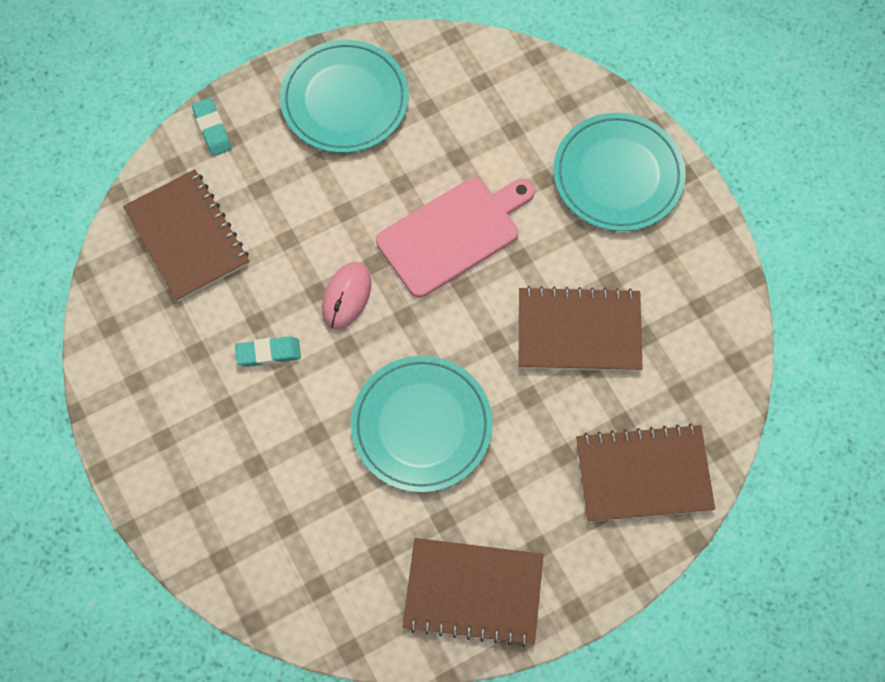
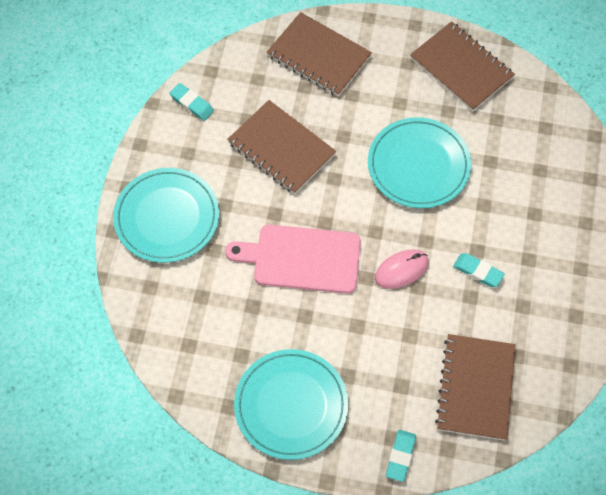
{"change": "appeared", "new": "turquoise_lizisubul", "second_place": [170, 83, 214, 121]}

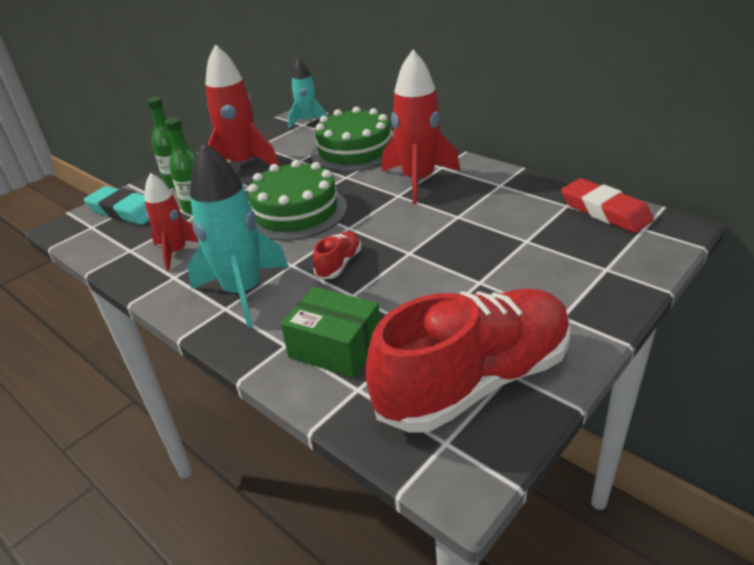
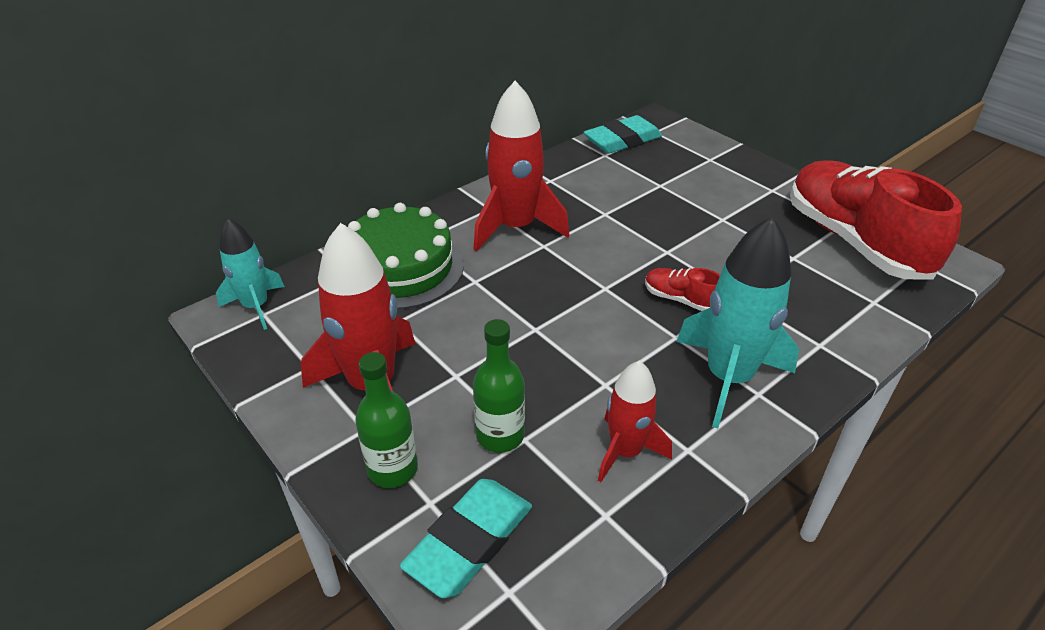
{"change": "missing", "old": "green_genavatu", "first_place": [247, 160, 347, 240]}
{"change": "colour", "old": "red_lizisubul", "new": "turquoise_lizisubul", "first_place": [561, 178, 654, 233], "second_place": [583, 115, 662, 154]}
{"change": "missing", "old": "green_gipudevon", "first_place": [281, 287, 380, 378]}

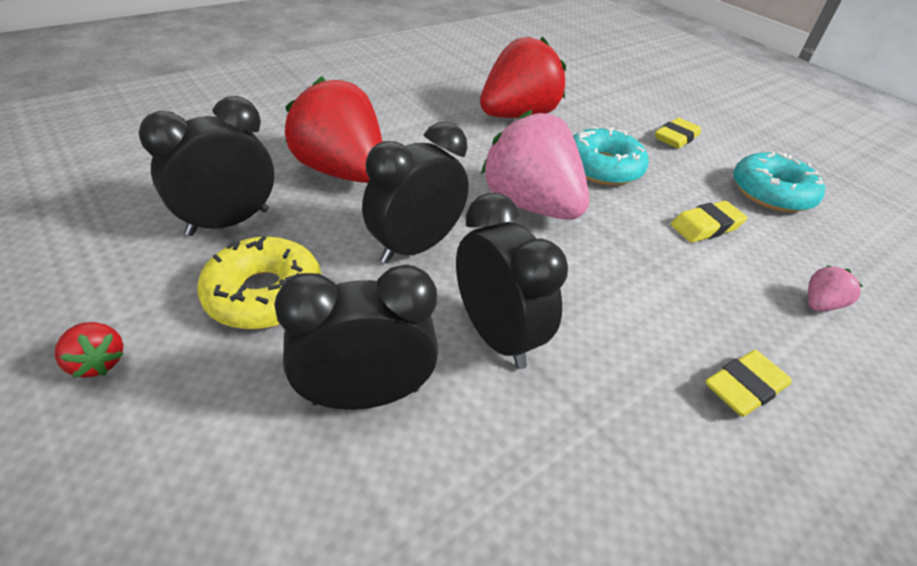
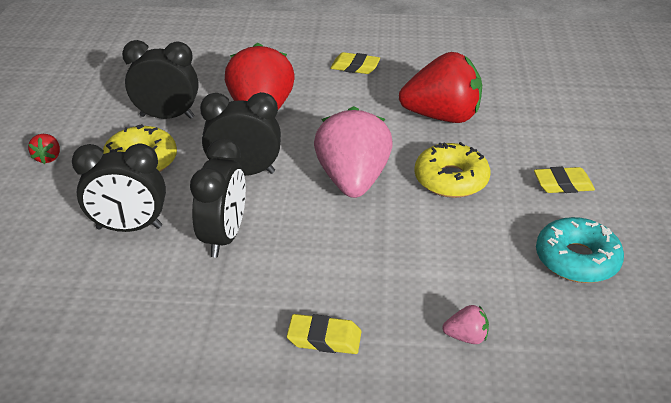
{"change": "colour", "old": "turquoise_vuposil", "new": "yellow_vuposil", "first_place": [573, 126, 649, 185], "second_place": [414, 142, 490, 198]}
{"change": "relocated", "old": "yellow_lizisubul", "first_place": [671, 201, 748, 243], "second_place": [330, 52, 380, 74]}
{"change": "spun", "old": "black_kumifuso", "first_place": [274, 264, 438, 410], "second_place": [72, 144, 166, 232], "degrees": 150}

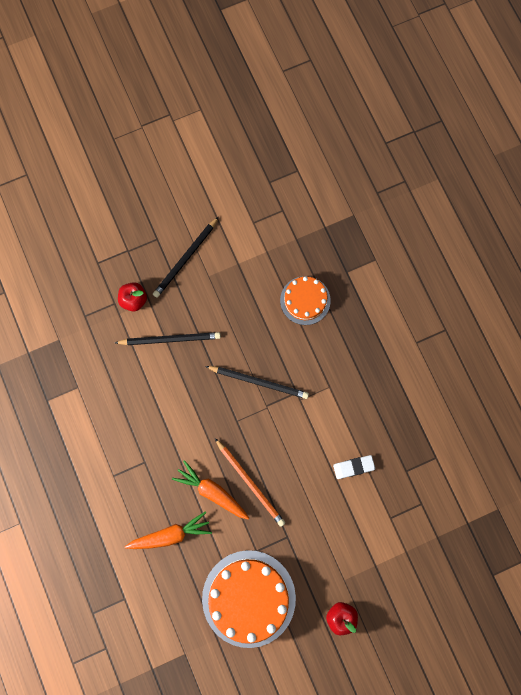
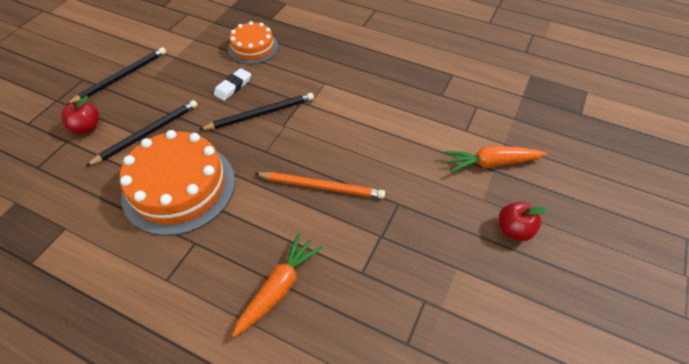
{"change": "spun", "old": "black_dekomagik", "first_place": [153, 217, 219, 298], "second_place": [67, 47, 166, 105], "degrees": -135}
{"change": "relocated", "old": "white_lizisubul", "first_place": [333, 455, 375, 479], "second_place": [214, 68, 251, 101]}
{"change": "relocated", "old": "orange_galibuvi", "first_place": [172, 460, 249, 519], "second_place": [444, 146, 547, 172]}
{"change": "relocated", "old": "orange_genavatu", "first_place": [202, 550, 296, 648], "second_place": [120, 130, 235, 236]}

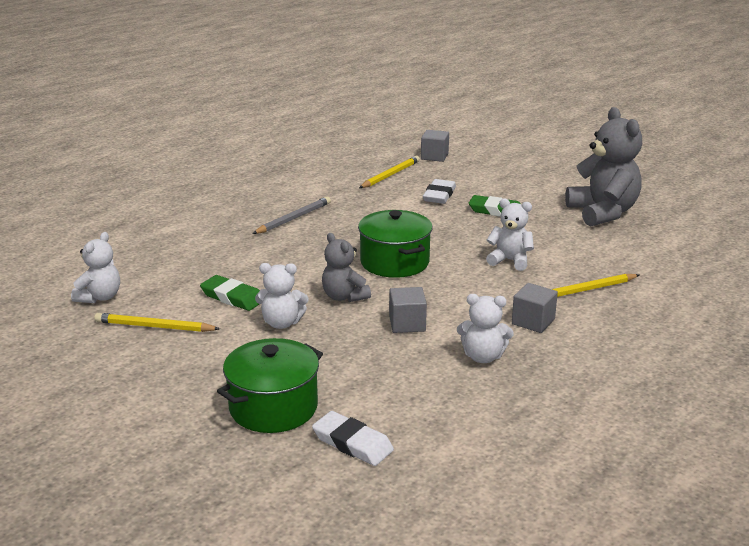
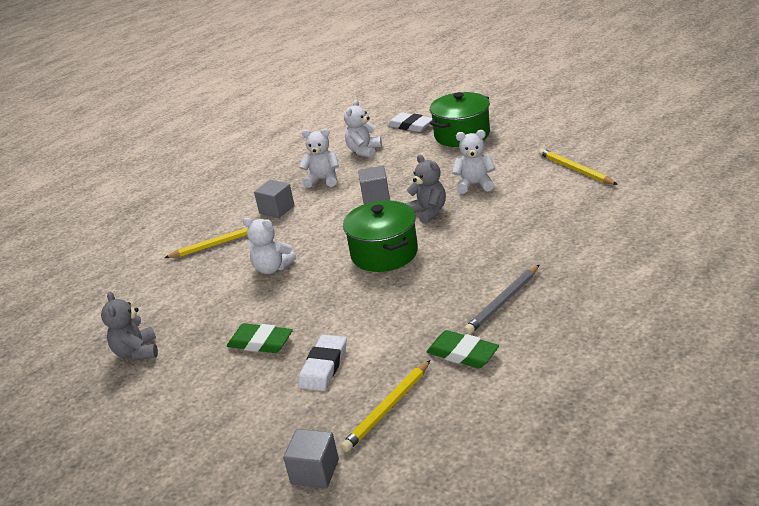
{"change": "size", "old": "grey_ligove", "first_place": [565, 107, 642, 227], "second_place": [101, 292, 158, 361], "factor": 0.56}
{"change": "relocated", "old": "white_ligove", "first_place": [71, 232, 120, 303], "second_place": [344, 100, 382, 158]}
{"change": "relocated", "old": "green_lizisubul", "first_place": [200, 275, 260, 311], "second_place": [427, 330, 499, 368]}
{"change": "spun", "old": "yellow_dekomagik", "first_place": [95, 313, 220, 332], "second_place": [539, 148, 618, 185], "degrees": -135}

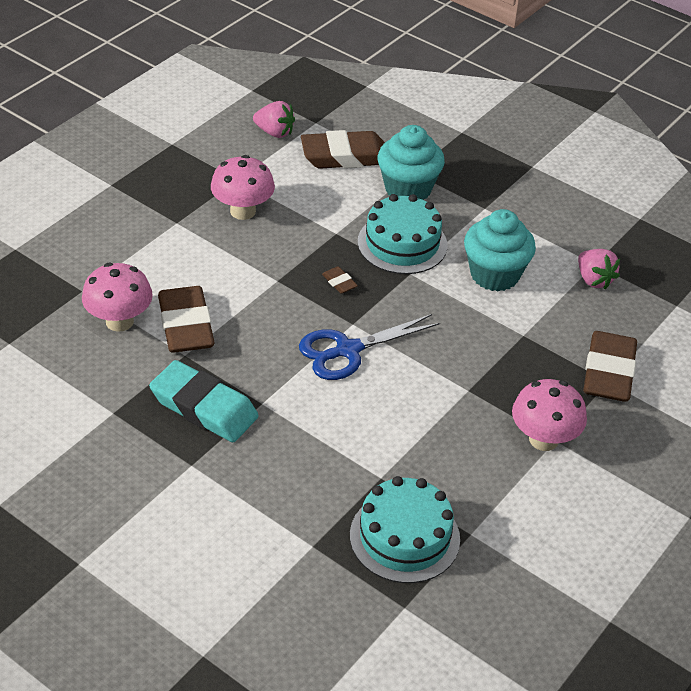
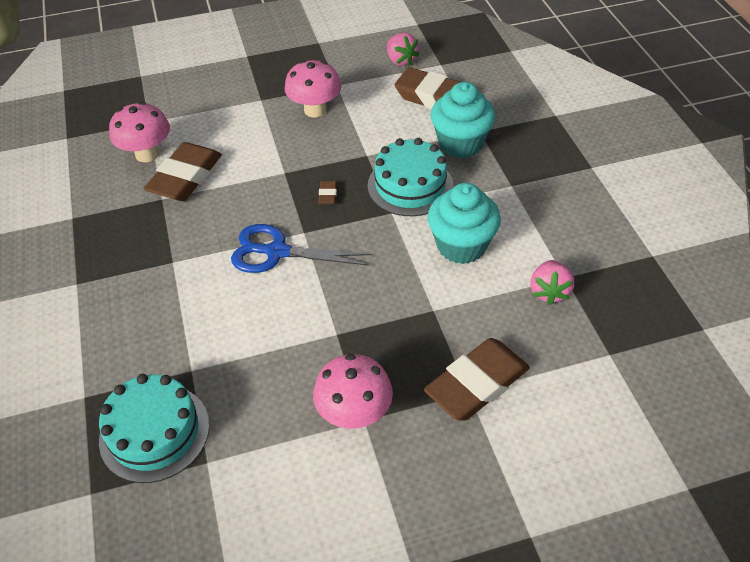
{"change": "missing", "old": "turquoise_lizisubul", "first_place": [149, 360, 259, 442]}

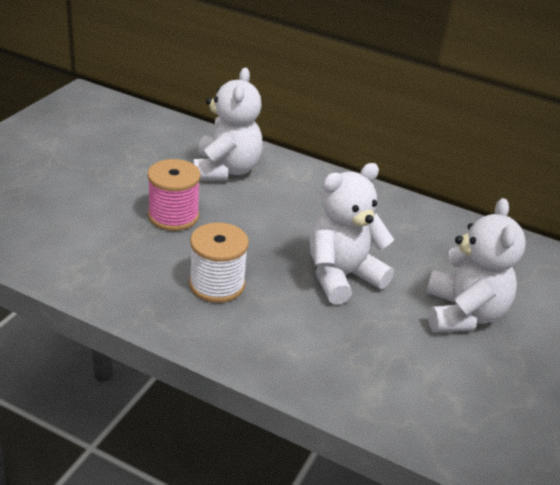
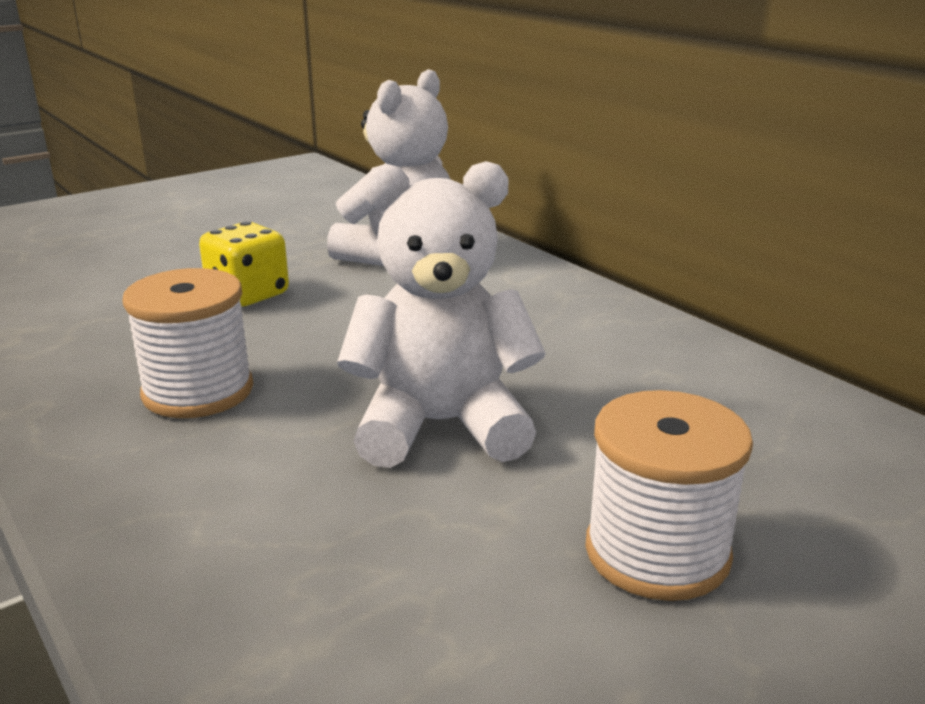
{"change": "exchanged", "old": "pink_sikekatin", "new": "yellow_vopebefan", "first_place": [147, 159, 201, 231], "second_place": [199, 221, 289, 306]}
{"change": "exchanged", "old": "white_ligove", "new": "white_sikekatin", "first_place": [426, 198, 526, 332], "second_place": [585, 390, 753, 601]}

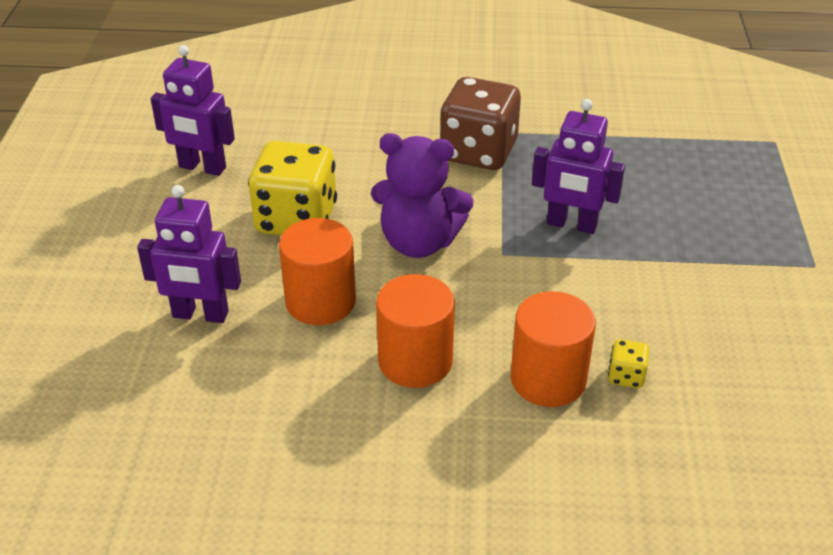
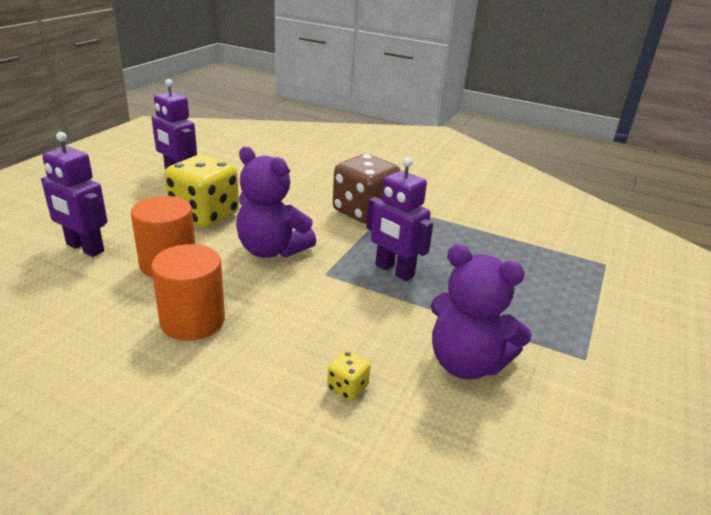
{"change": "missing", "old": "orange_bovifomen", "first_place": [511, 291, 596, 407]}
{"change": "appeared", "new": "purple_ligove", "second_place": [431, 244, 532, 380]}

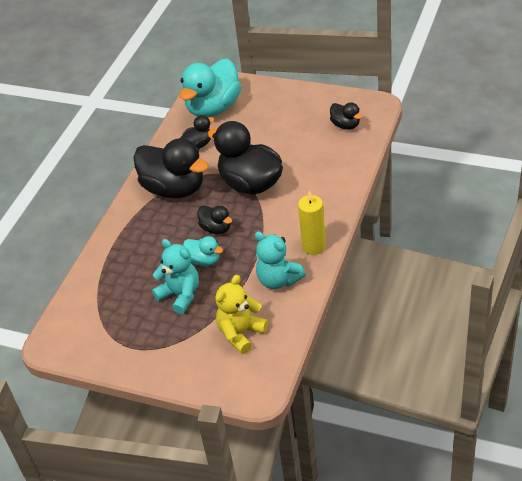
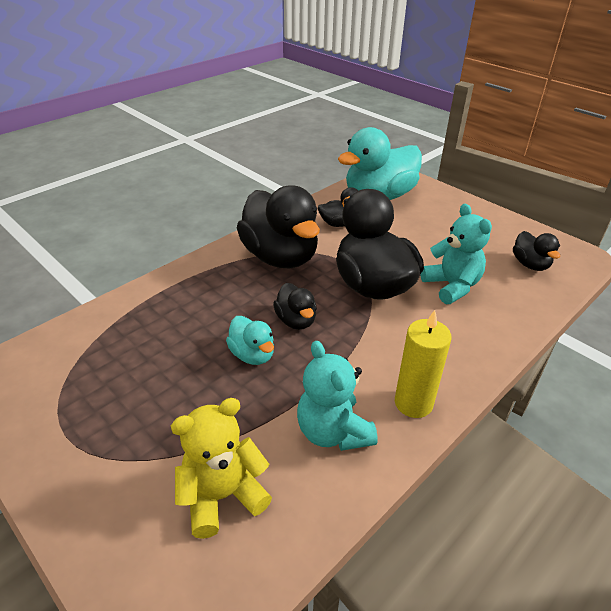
{"change": "relocated", "old": "turquoise_ligove", "first_place": [152, 239, 199, 314], "second_place": [420, 204, 492, 304]}

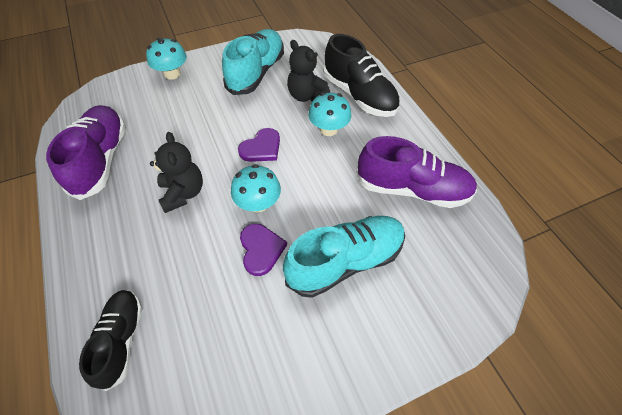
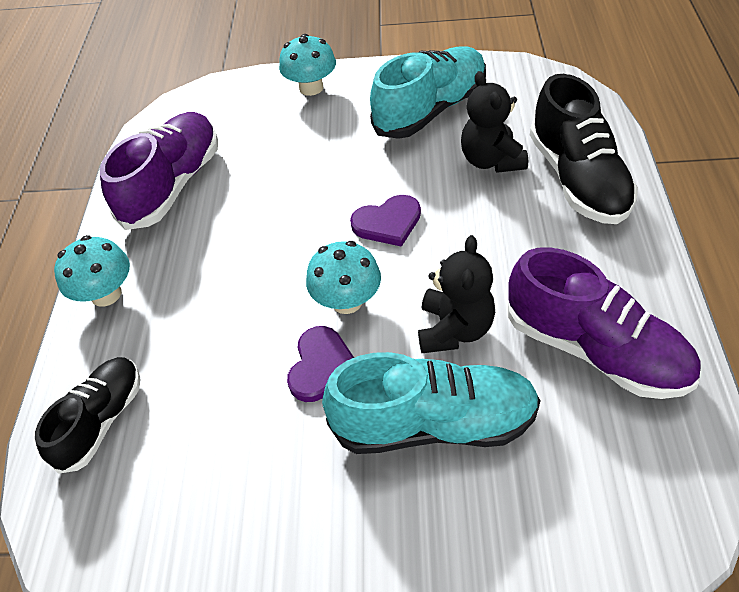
{"change": "relocated", "old": "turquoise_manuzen", "first_place": [308, 92, 351, 136], "second_place": [54, 235, 130, 307]}
{"change": "relocated", "old": "black_ligove", "first_place": [150, 132, 203, 213], "second_place": [418, 235, 495, 353]}

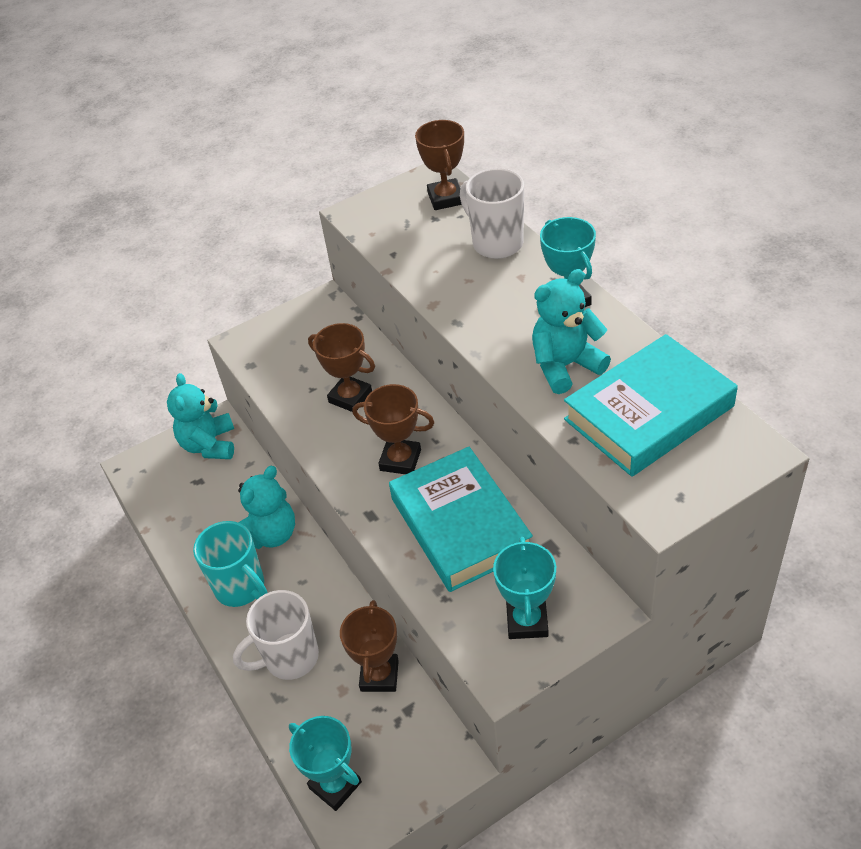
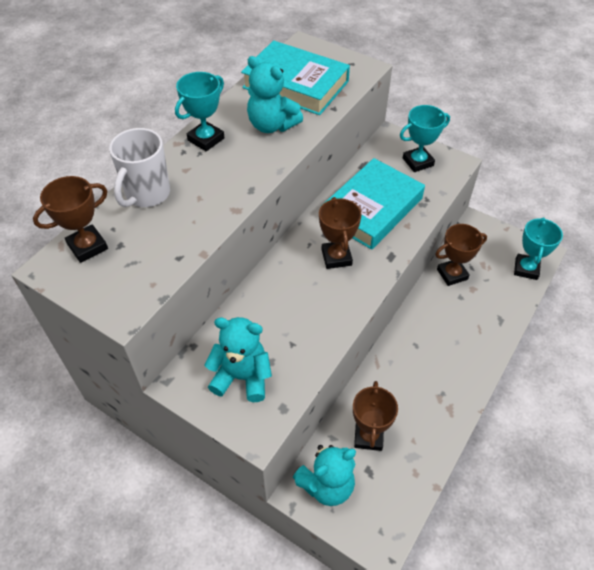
{"change": "relocated", "old": "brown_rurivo", "first_place": [308, 323, 375, 412], "second_place": [353, 381, 398, 451]}
{"change": "relocated", "old": "turquoise_ligove", "first_place": [238, 466, 295, 549], "second_place": [204, 317, 272, 402]}
{"change": "missing", "old": "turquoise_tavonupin", "first_place": [193, 521, 267, 607]}
{"change": "missing", "old": "white_tavonupin", "first_place": [233, 590, 319, 680]}

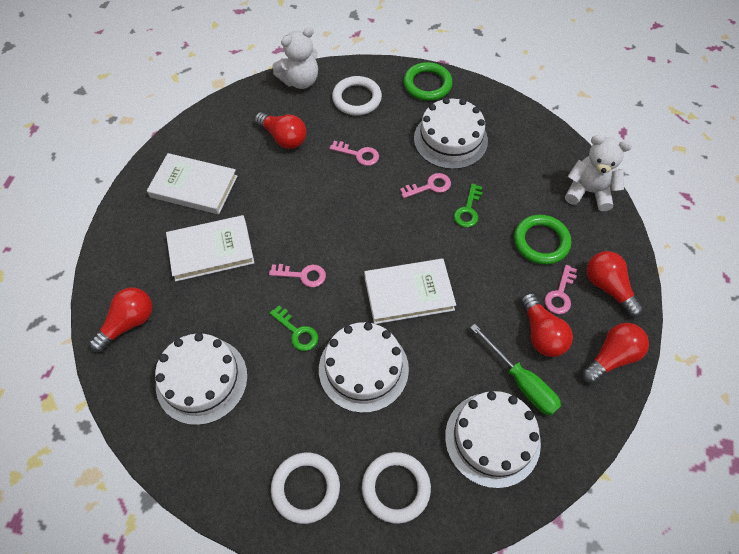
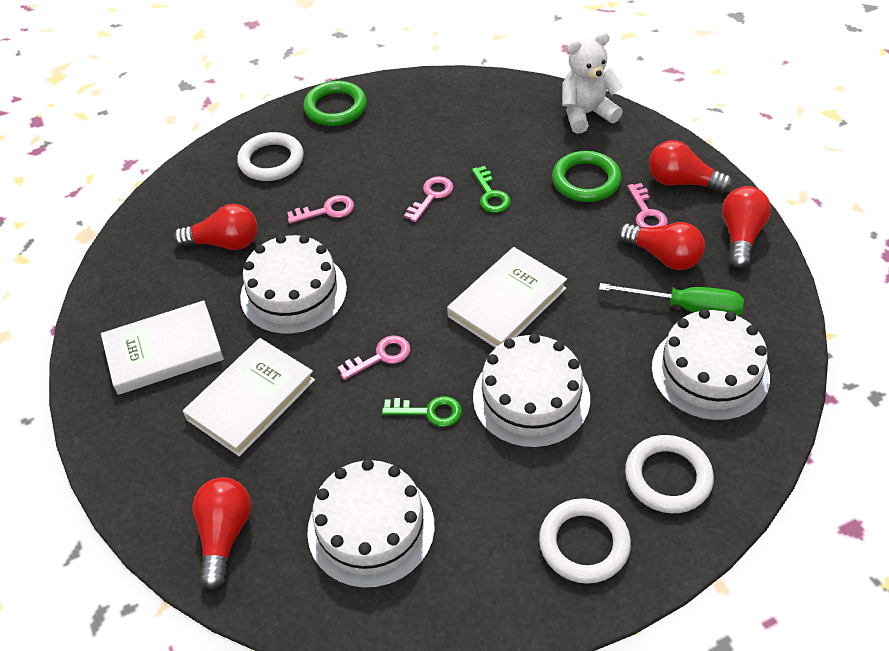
{"change": "missing", "old": "white_ligove", "first_place": [272, 27, 318, 89]}
{"change": "relocated", "old": "white_genavatu", "first_place": [414, 98, 488, 169], "second_place": [240, 235, 347, 335]}

